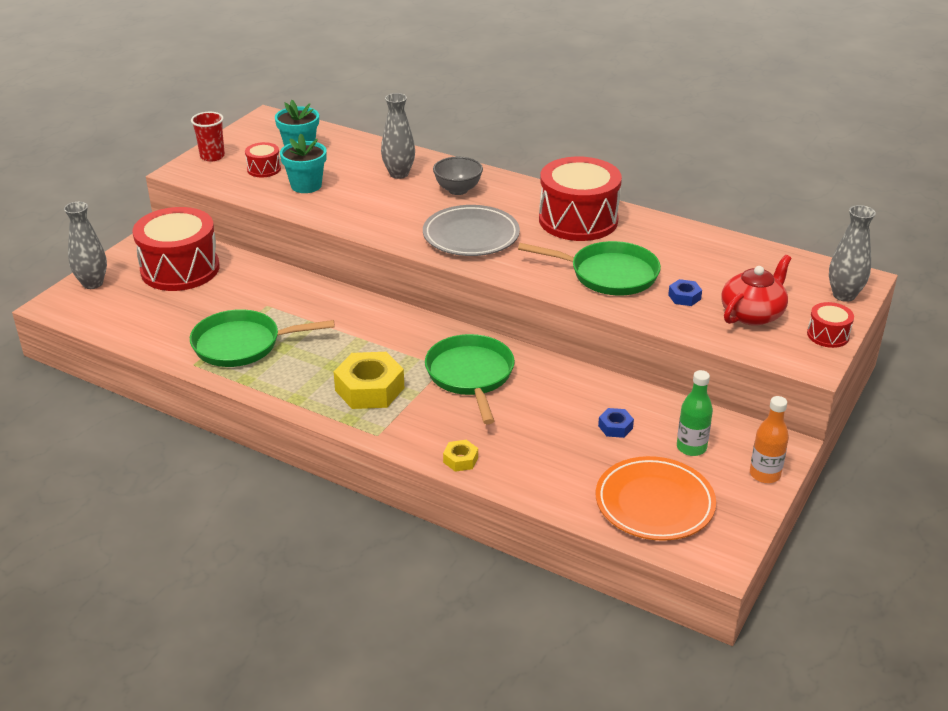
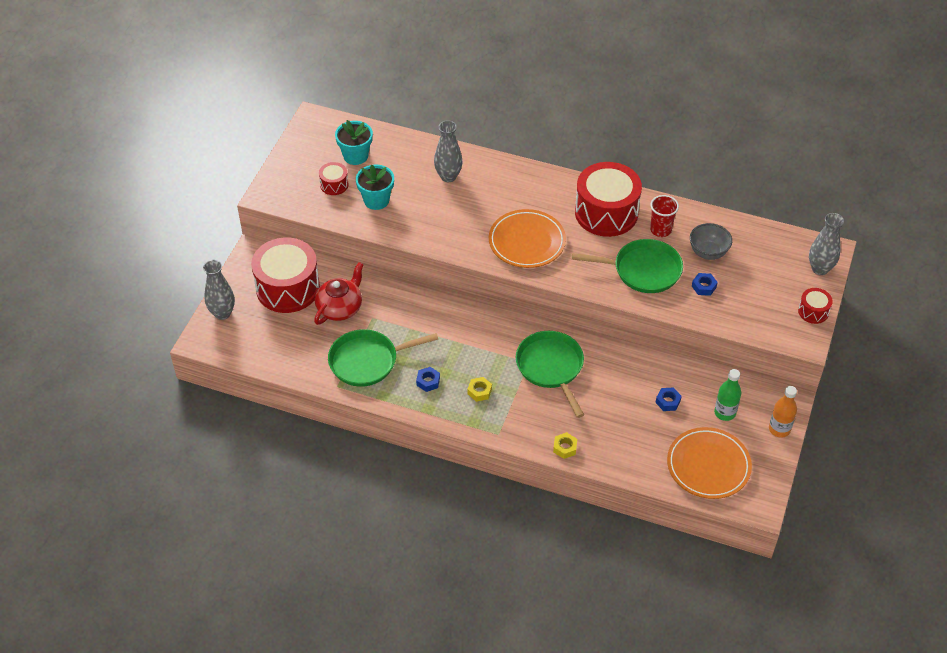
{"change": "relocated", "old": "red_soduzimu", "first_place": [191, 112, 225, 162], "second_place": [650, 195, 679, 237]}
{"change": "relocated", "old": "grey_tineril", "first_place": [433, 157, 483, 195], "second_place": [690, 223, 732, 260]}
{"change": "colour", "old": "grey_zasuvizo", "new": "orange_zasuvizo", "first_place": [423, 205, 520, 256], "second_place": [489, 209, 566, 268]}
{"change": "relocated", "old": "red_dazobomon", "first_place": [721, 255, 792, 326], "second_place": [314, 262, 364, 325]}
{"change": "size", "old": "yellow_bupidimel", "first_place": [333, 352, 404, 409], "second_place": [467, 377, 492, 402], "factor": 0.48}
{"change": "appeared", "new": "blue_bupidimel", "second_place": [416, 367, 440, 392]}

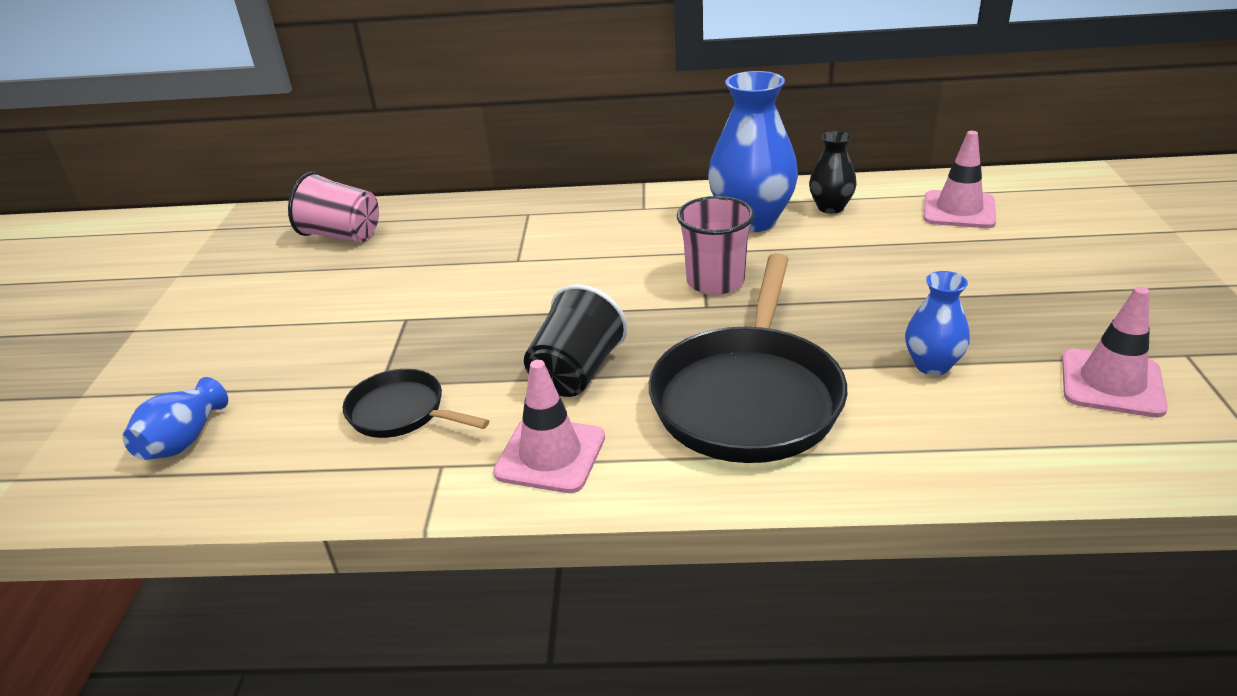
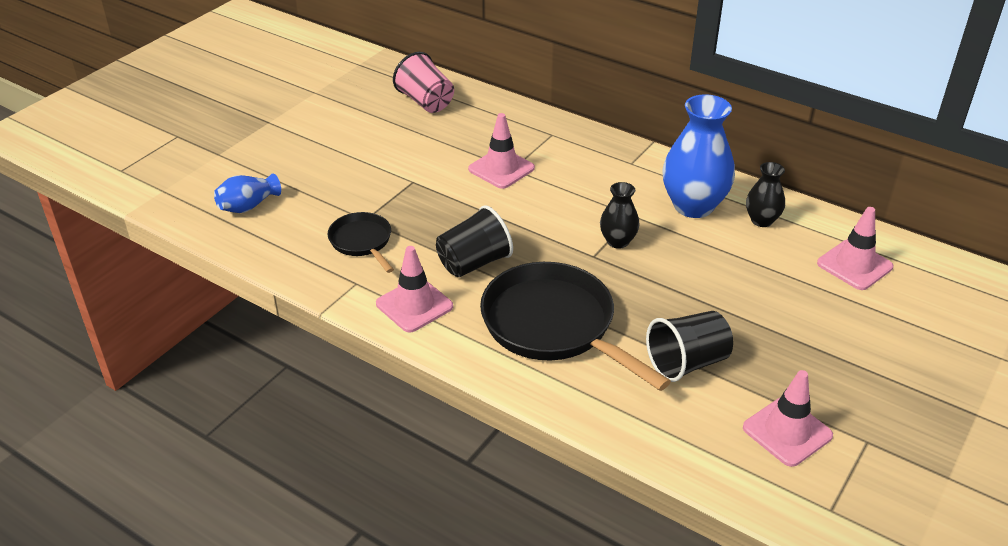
{"change": "exchanged", "old": "pink_soduzimu", "new": "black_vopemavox", "first_place": [677, 196, 755, 295], "second_place": [600, 182, 640, 249]}
{"change": "spun", "old": "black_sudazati", "first_place": [649, 253, 847, 463], "second_place": [480, 262, 671, 391], "degrees": 90}
{"change": "exchanged", "old": "blue_vopemavox", "new": "black_soduzimu", "first_place": [905, 271, 970, 376], "second_place": [646, 311, 733, 382]}
{"change": "appeared", "new": "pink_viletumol", "second_place": [468, 113, 535, 189]}

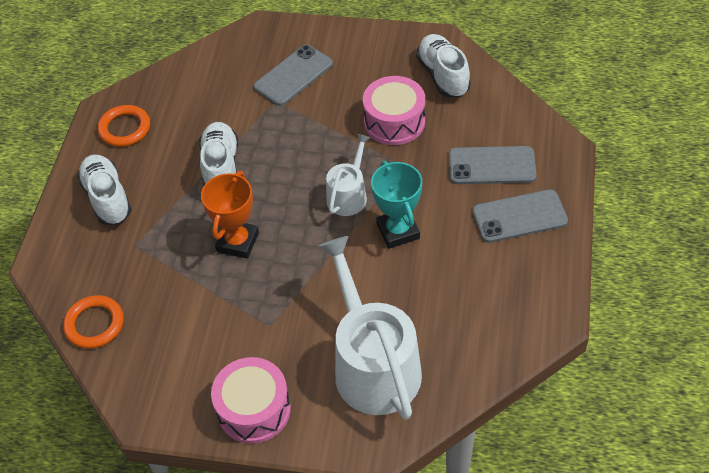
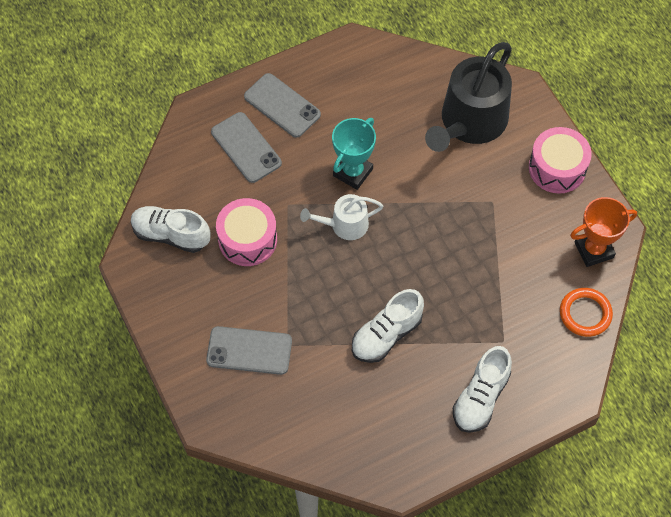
{"change": "spun", "old": "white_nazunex", "first_place": [416, 34, 471, 97], "second_place": [131, 206, 211, 253], "degrees": 75}
{"change": "missing", "old": "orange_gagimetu", "first_place": [97, 105, 150, 147]}
{"change": "relocated", "old": "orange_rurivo", "first_place": [201, 171, 259, 259], "second_place": [570, 197, 637, 267]}
{"change": "colour", "old": "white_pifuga", "new": "black_pifuga", "first_place": [319, 236, 422, 420], "second_place": [425, 42, 512, 152]}

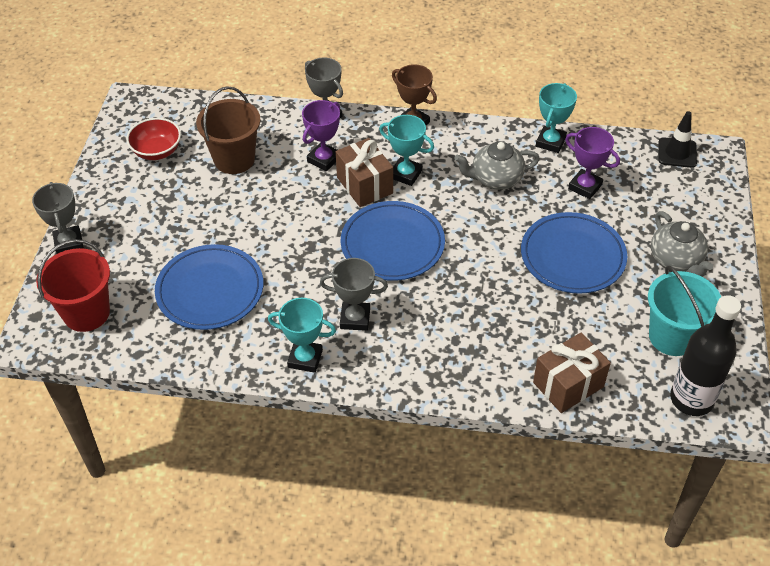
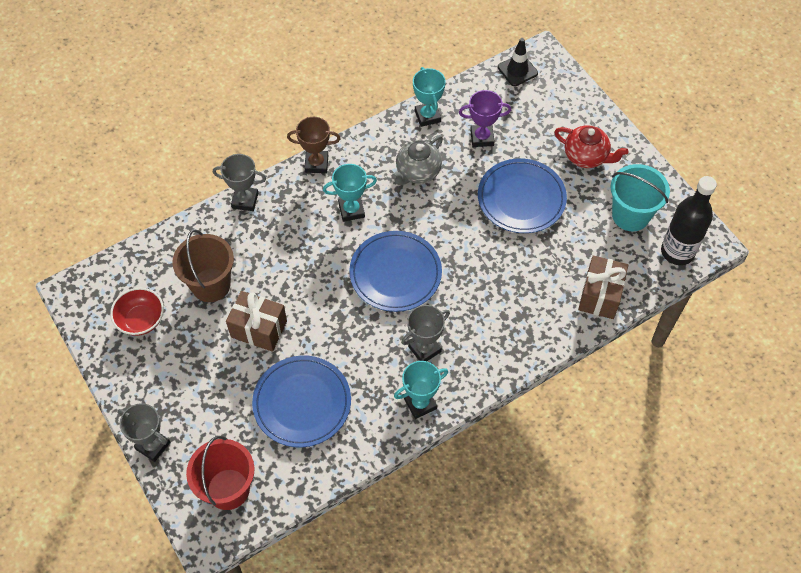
{"change": "missing", "old": "purple_rurivo", "first_place": [302, 100, 340, 171]}
{"change": "relocated", "old": "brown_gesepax", "first_place": [336, 138, 393, 207], "second_place": [226, 291, 287, 352]}
{"change": "colour", "old": "grey_dazobomon", "new": "red_dazobomon", "first_place": [651, 211, 713, 277], "second_place": [554, 125, 628, 168]}

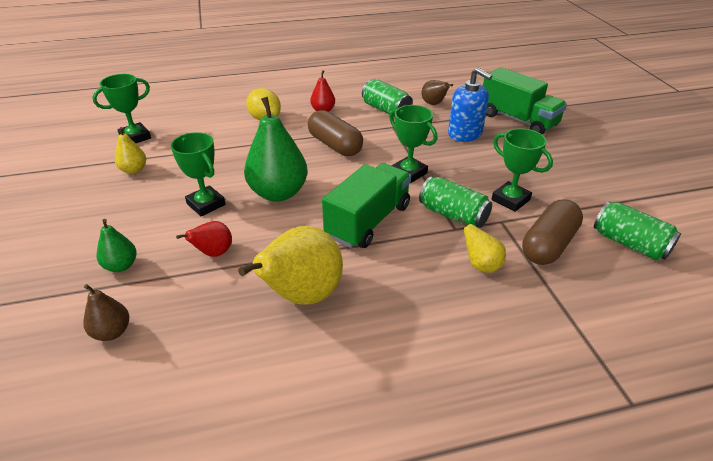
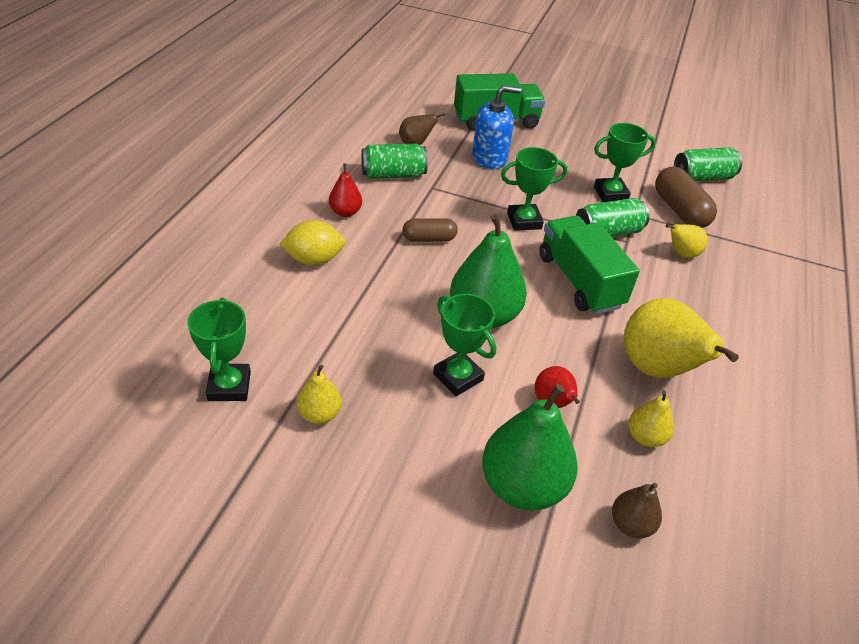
{"change": "size", "old": "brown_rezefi", "first_place": [308, 110, 363, 156], "second_place": [402, 218, 458, 242], "factor": 0.63}
{"change": "spun", "old": "green_rurivo", "first_place": [171, 132, 226, 216], "second_place": [433, 294, 496, 396], "degrees": 60}
{"change": "size", "old": "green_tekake", "first_place": [96, 219, 137, 272], "second_place": [482, 384, 578, 510], "factor": 1.97}
{"change": "appeared", "new": "yellow_tekake", "second_place": [629, 390, 674, 447]}

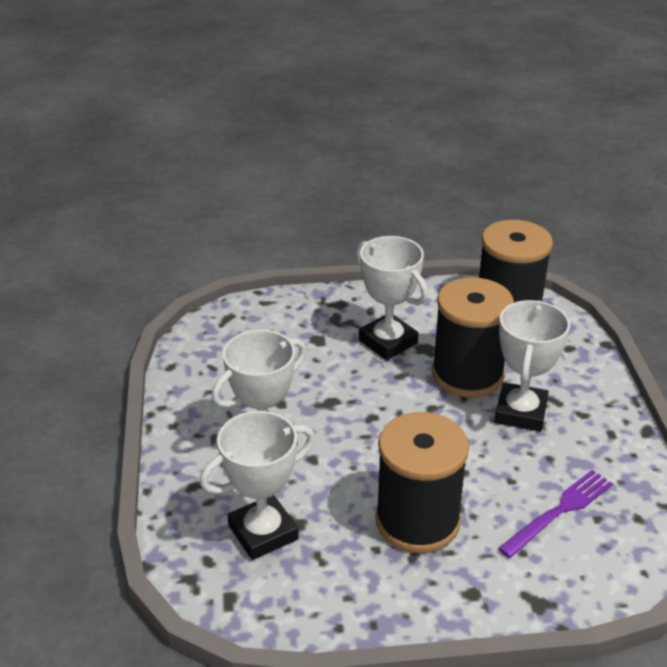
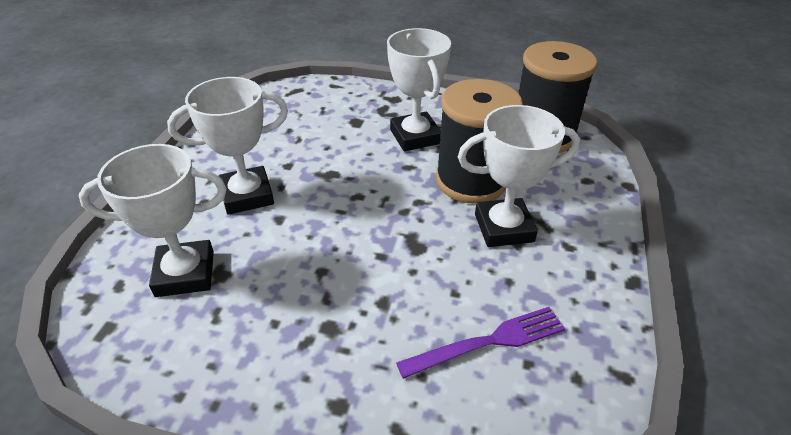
{"change": "spun", "old": "white_rurivo", "first_place": [495, 300, 570, 432], "second_place": [458, 105, 580, 247], "degrees": 45}
{"change": "missing", "old": "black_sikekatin", "first_place": [376, 412, 469, 553]}

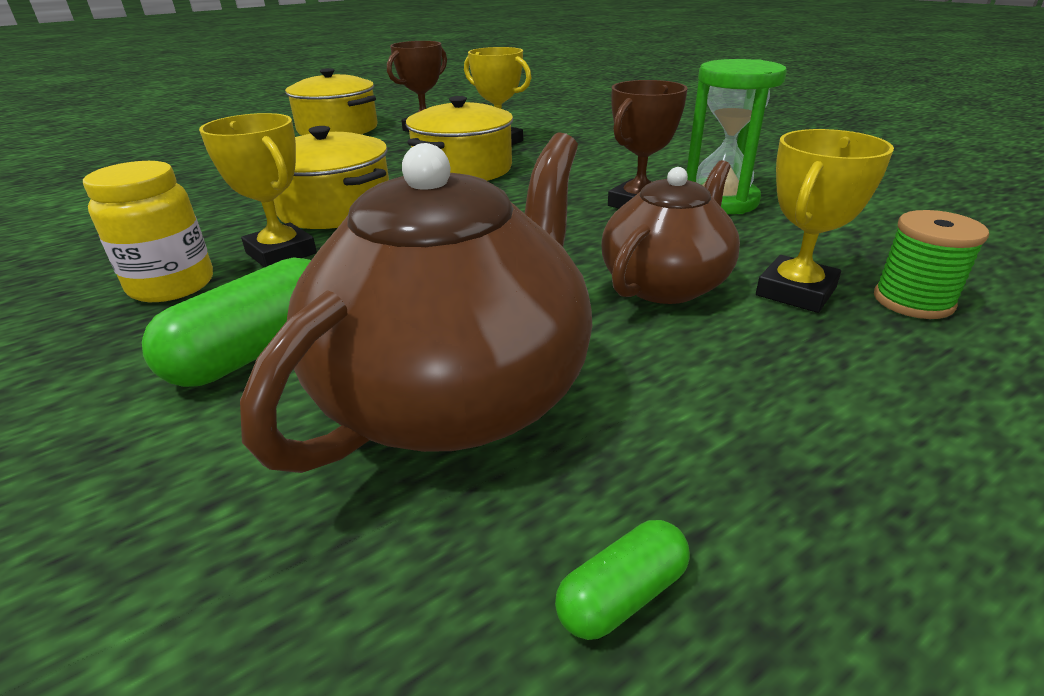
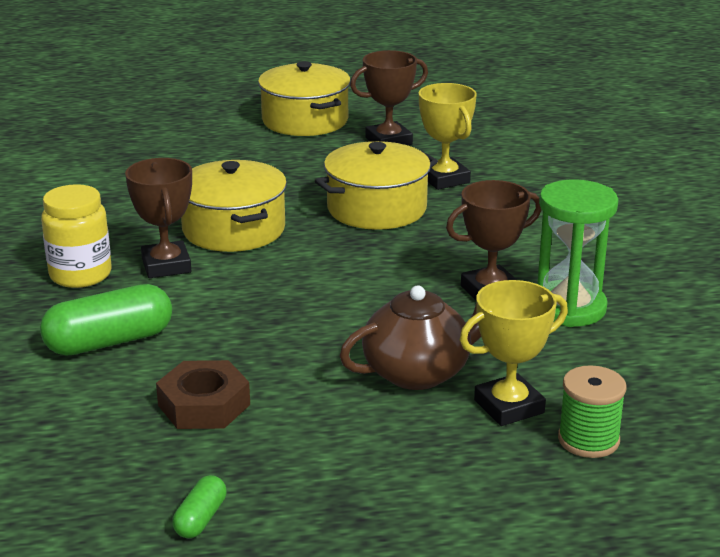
{"change": "colour", "old": "yellow_rurivo", "new": "brown_rurivo", "first_place": [199, 113, 317, 267], "second_place": [125, 158, 192, 278]}
{"change": "exchanged", "old": "brown_dazobomon", "new": "brown_bupidimel", "first_place": [240, 132, 592, 473], "second_place": [156, 360, 250, 429]}
{"change": "spun", "old": "green_rezefi", "first_place": [555, 520, 690, 640], "second_place": [172, 475, 227, 538], "degrees": -60}

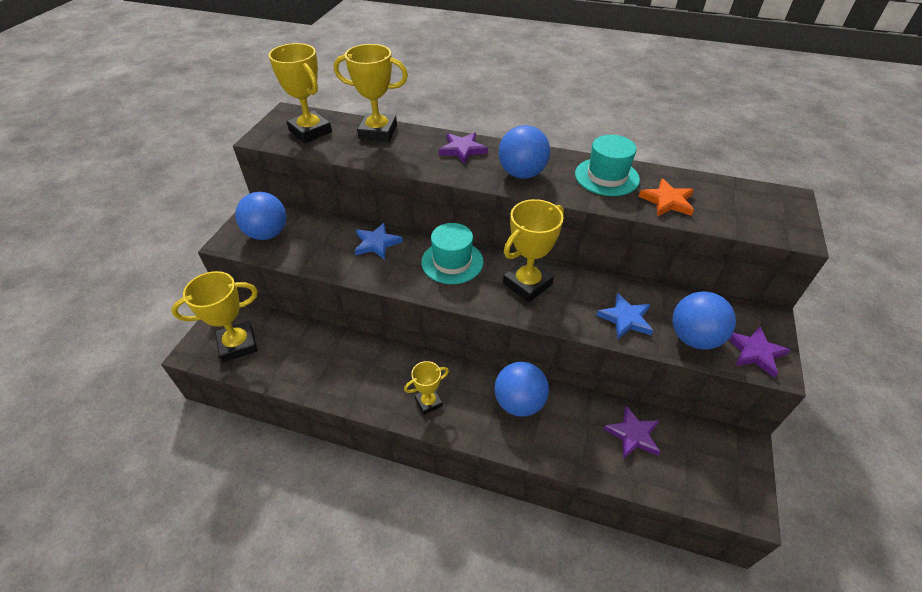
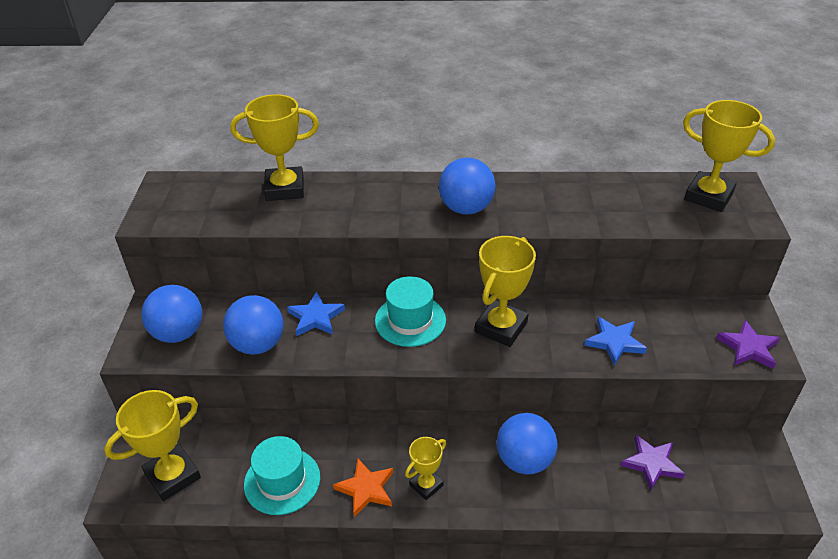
{"change": "relocated", "old": "yellow_rurivo", "first_place": [268, 43, 332, 143], "second_place": [683, 100, 775, 212]}
{"change": "missing", "old": "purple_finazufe", "first_place": [439, 132, 488, 165]}
{"change": "relocated", "old": "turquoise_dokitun", "first_place": [575, 135, 640, 196], "second_place": [244, 436, 320, 515]}
{"change": "relocated", "old": "orange_finazufe", "first_place": [639, 179, 694, 216], "second_place": [333, 459, 393, 517]}
{"change": "relocated", "old": "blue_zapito", "first_place": [672, 292, 736, 349], "second_place": [223, 295, 284, 355]}

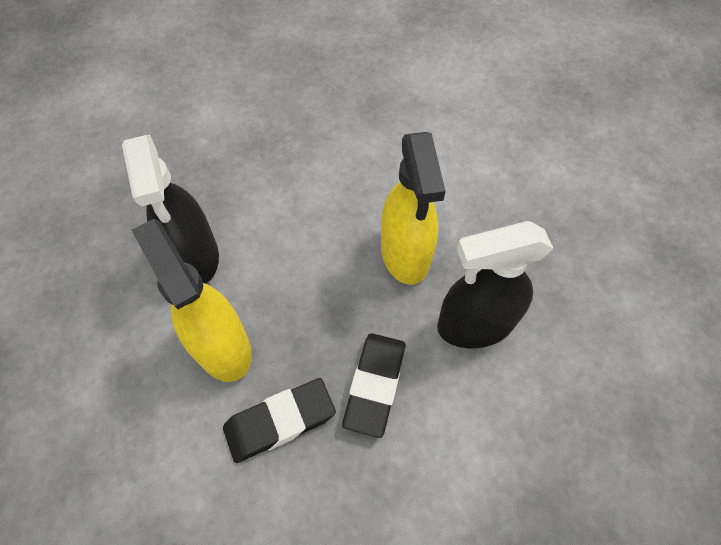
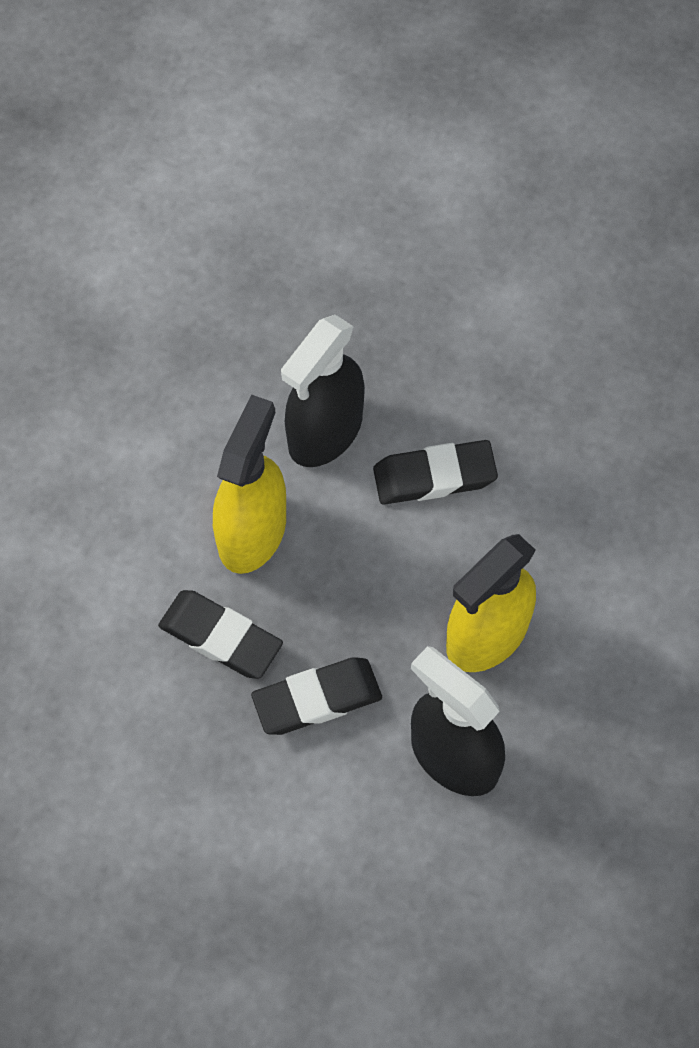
{"change": "appeared", "new": "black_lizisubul", "second_place": [373, 440, 498, 505]}

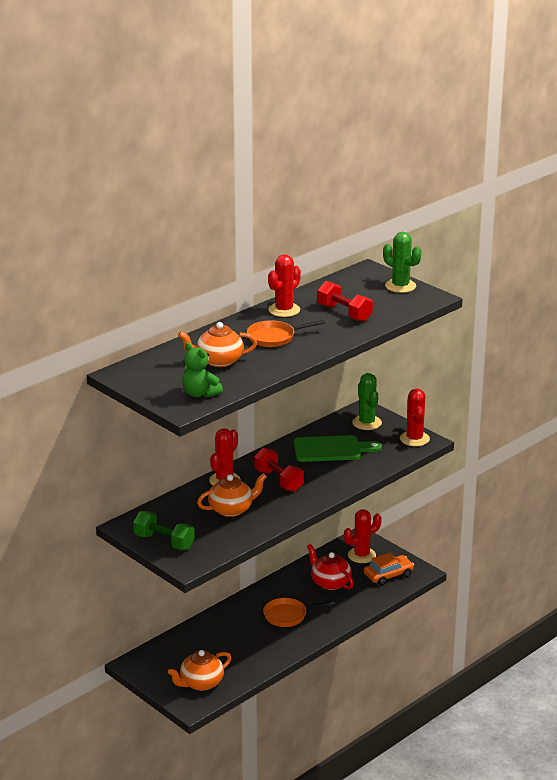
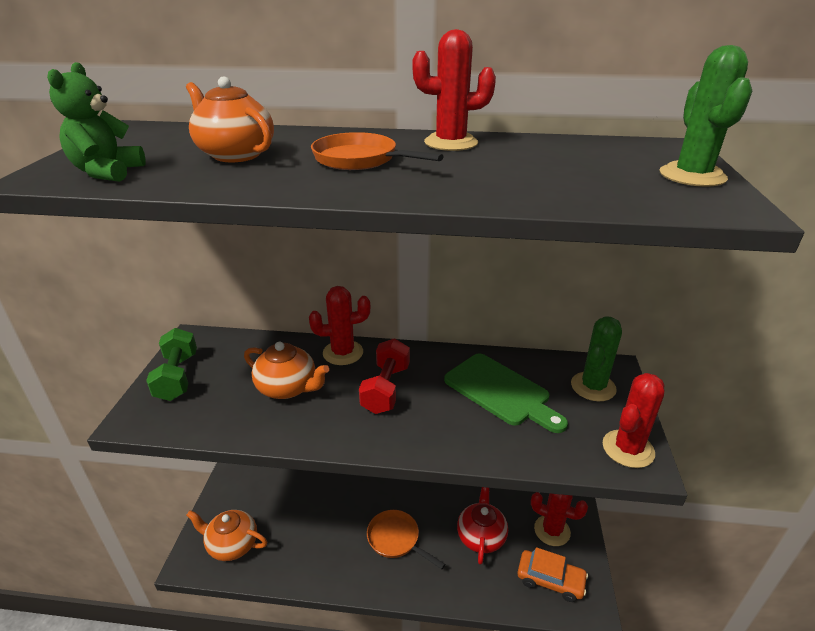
{"change": "missing", "old": "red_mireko", "first_place": [317, 281, 373, 322]}

